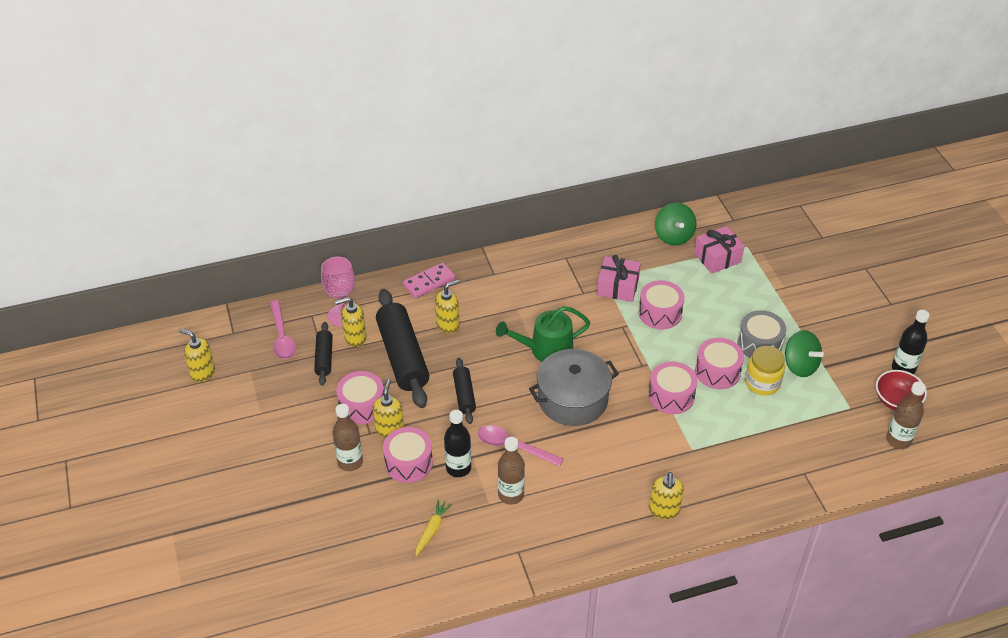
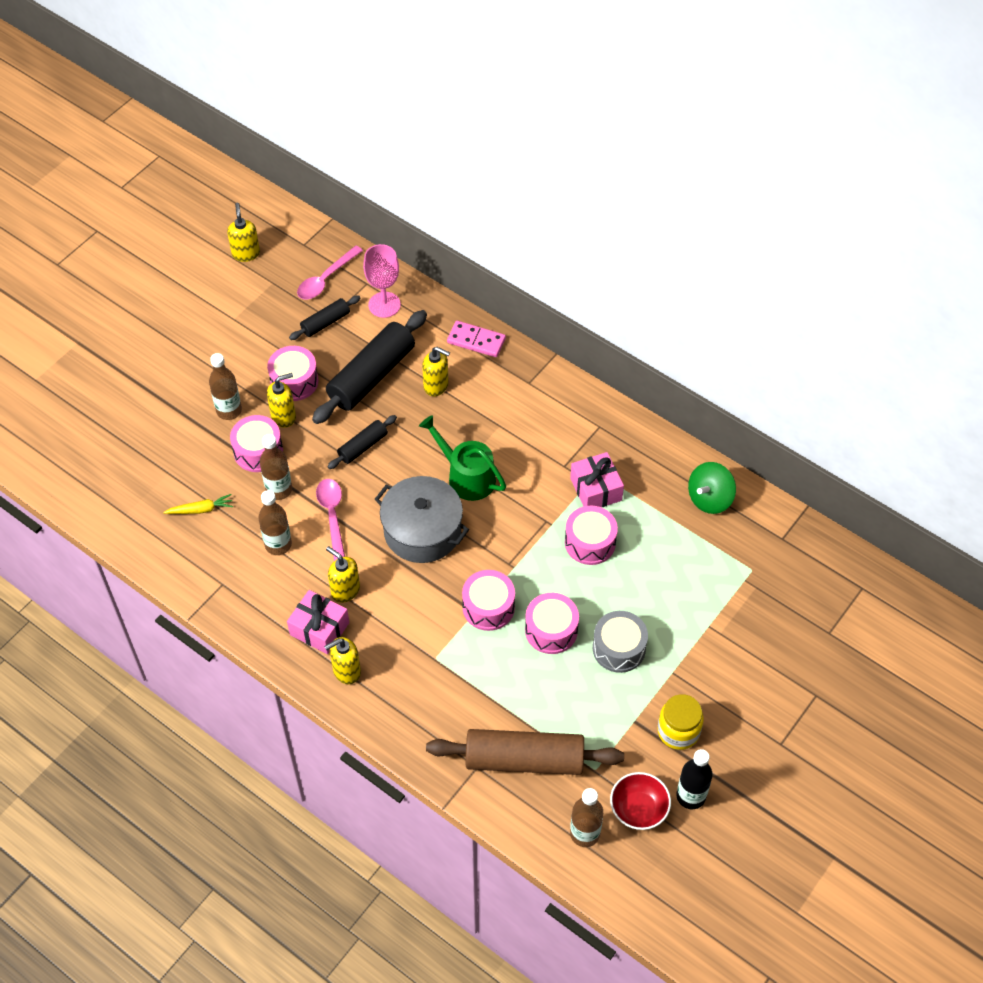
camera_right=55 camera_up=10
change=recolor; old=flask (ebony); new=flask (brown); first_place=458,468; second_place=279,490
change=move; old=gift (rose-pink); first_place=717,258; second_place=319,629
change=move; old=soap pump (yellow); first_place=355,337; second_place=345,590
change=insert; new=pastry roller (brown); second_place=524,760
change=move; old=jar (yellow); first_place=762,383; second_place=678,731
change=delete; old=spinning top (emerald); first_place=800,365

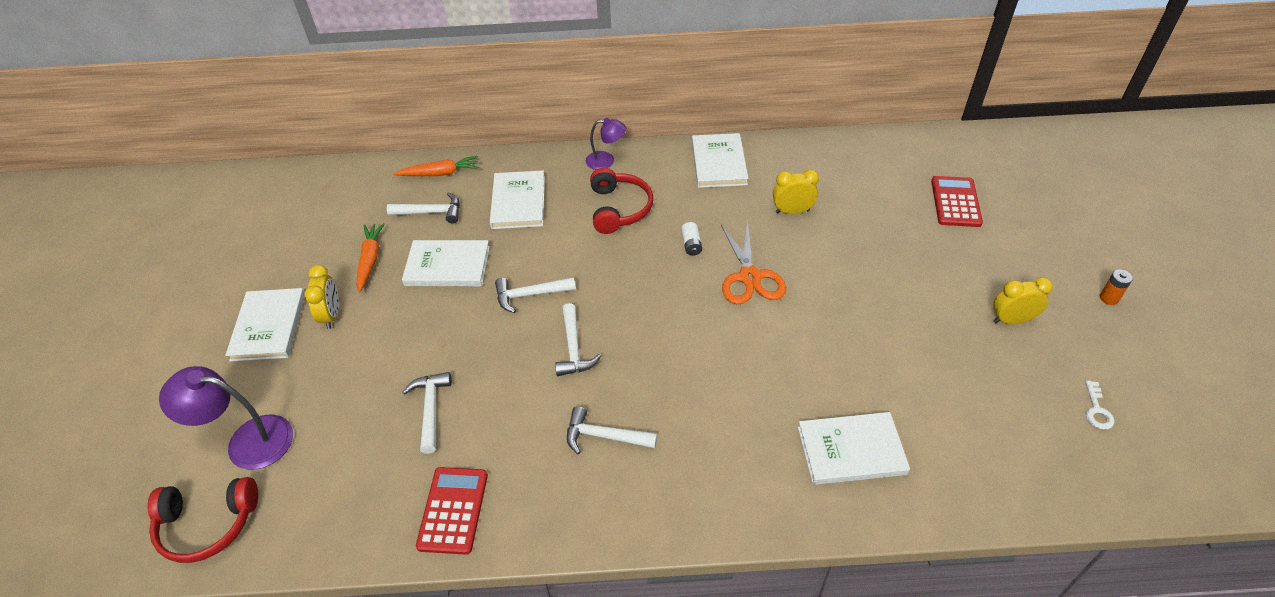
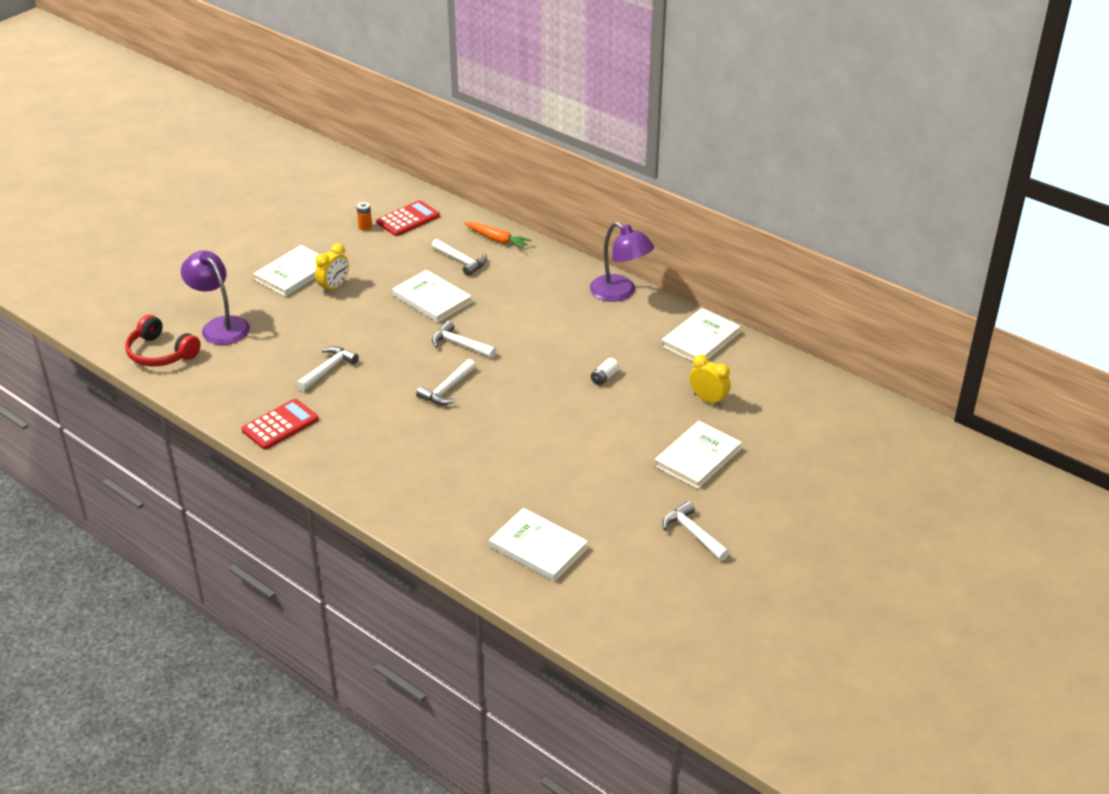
camera_right=40 camera_up=-10
change=move; old=AA battery (orange); first_place=1108,298; second_place=365,226
change=move; old=pocket calculator (crimson); first_place=955,202; second_place=408,219
change=resize; old=reading lamp (purple); first_place=606,161; second_place=620,293; factor=1.67
change=move; old=hardback (white); first_place=518,202; second_place=697,457
change=move; old=carpenter's hammer (white); first_place=604,436; second_place=693,533
change=delete; old=carrot (orange); first_place=370,260
change=delete; old=headphones (crimson); first_place=619,209
change=delete; old=shears (orange); first_place=750,277
change=delete; old=clock (yellow); first_place=1011,320
change=delete; old=door key (white); first_place=1097,410

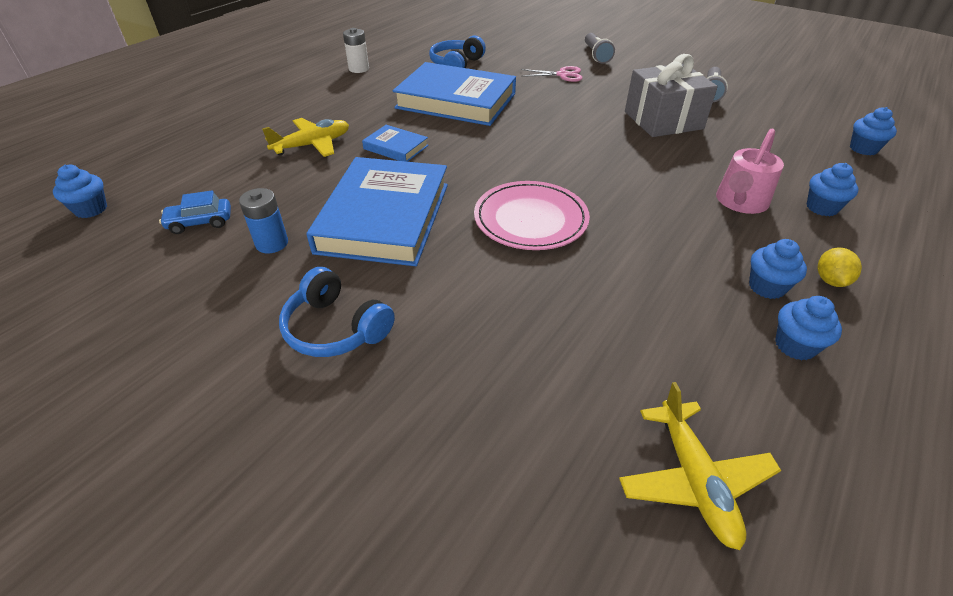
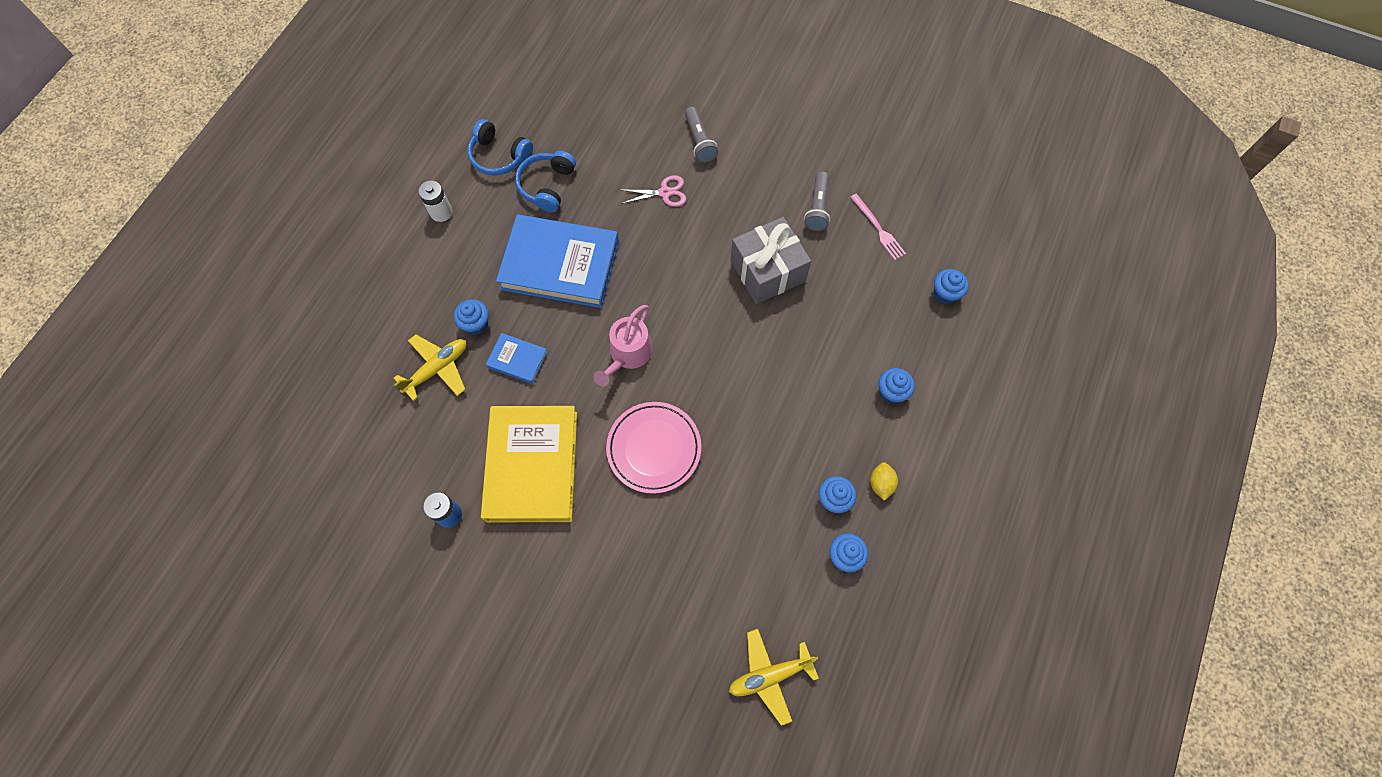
camera_right=-10 camera_up=25
change=move; old=cupcake (blue); first_place=91,209; second_place=476,324
change=move; old=headphones (blue); first_place=336,328; second_place=499,156
change=recolor; old=hardback (blue); new=hardback (yellow); first_place=384,217; second_place=532,466
change=move; old=sprinkling can (rose-pink); first_place=740,202; second_place=628,354
change=rotate; old=aeroplane (yellow); first_place=694,479; second_place=770,675; degrees=90
change=insert; new=dinner fork (rose-pink); second_place=878,229
change=delete; old=automobile (blue); first_place=200,222

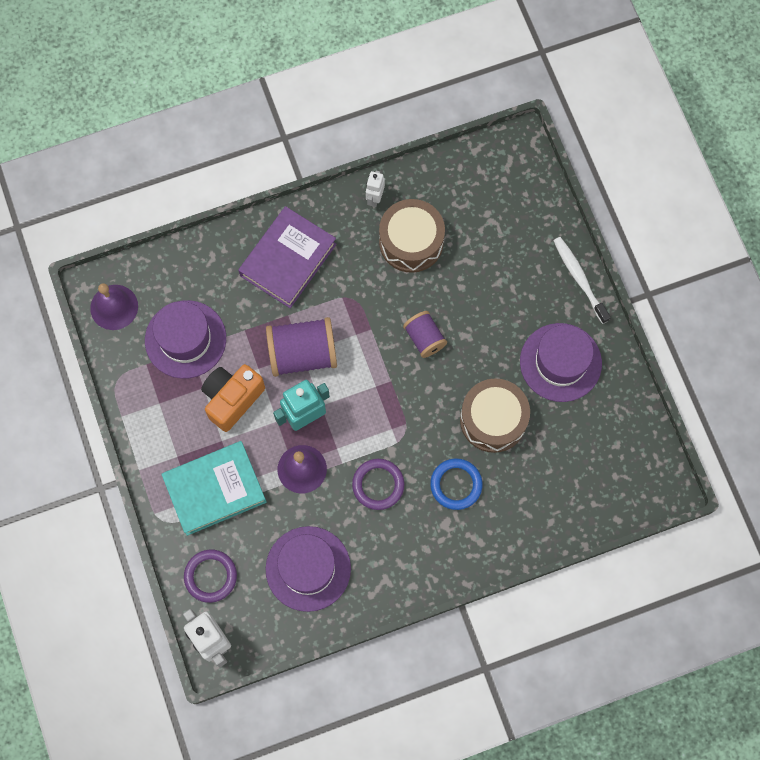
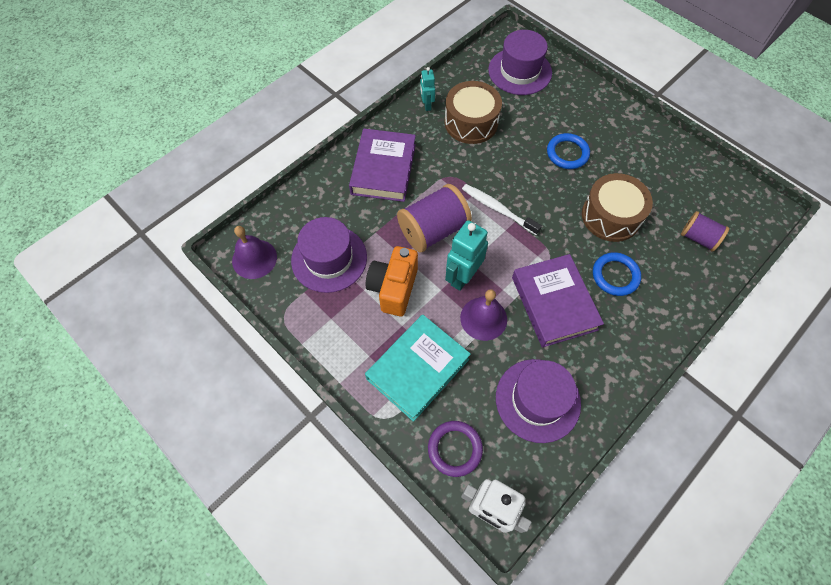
camera_right=-25 camera_up=-10
change=recolor; old=robot figure (white); new=robot figure (turquoise); first_place=374,198; second_place=427,105
change=move; old=toothbrush (white); first_place=579,279; second_place=498,209
change=move; old=top hat (purple); first_place=560,362; second_place=520,71
change=replace; old=torus (purple); new=hardback (purple); first_place=378,485; second_place=554,303
change=insert; new=torus (blue); second_place=567,153
change=move; old=spool (purple); first_place=424,338; second_place=698,238

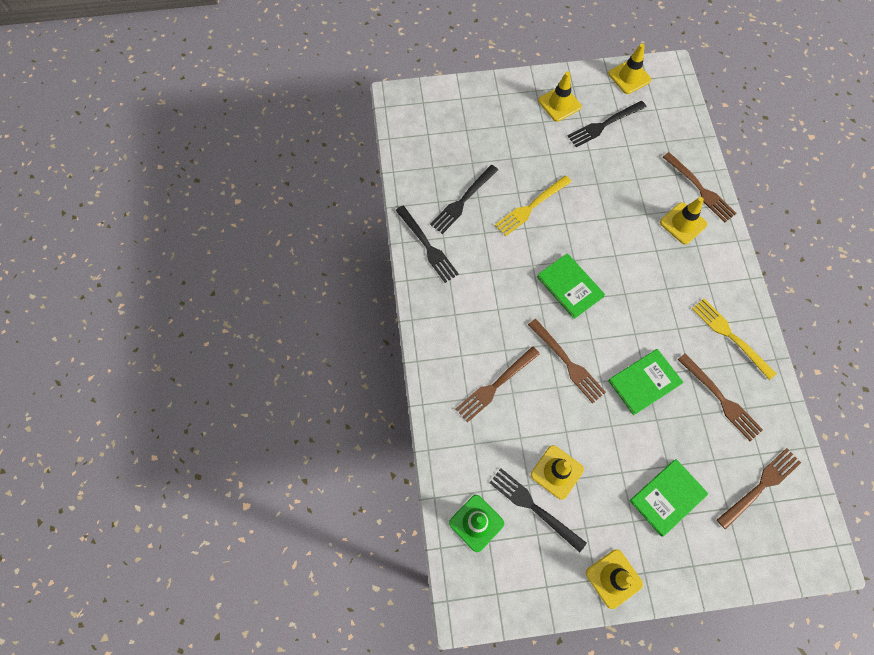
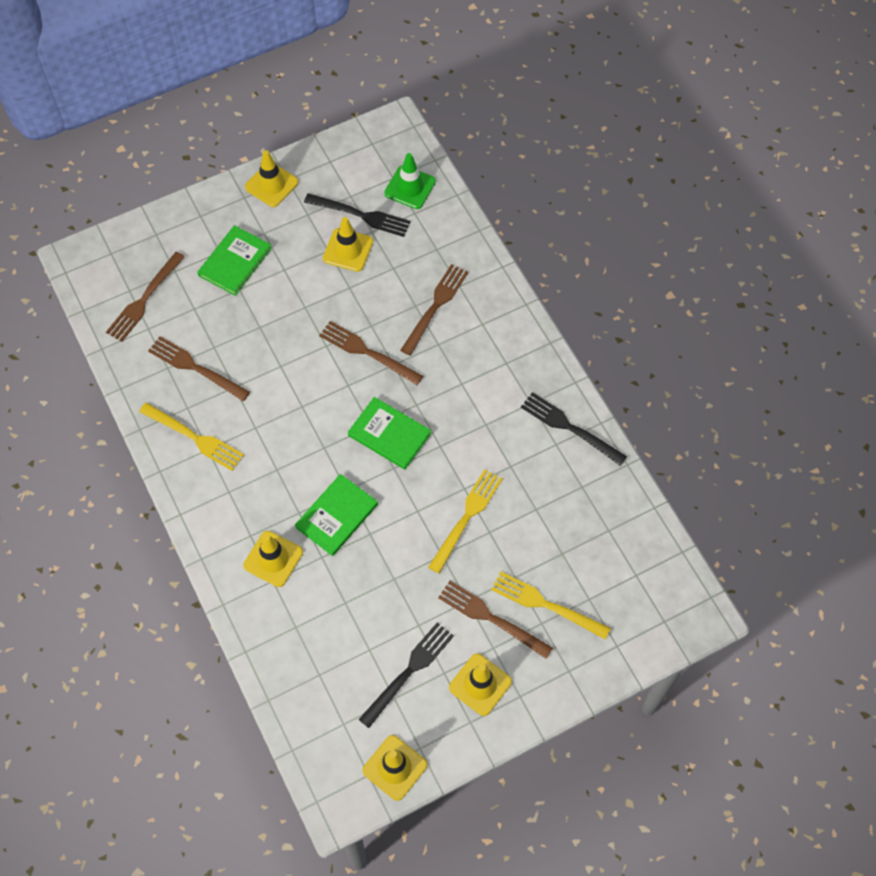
camera_right=160 camera_up=-5
change=move; old=hardback (emerald); first_place=644,382; second_place=337,516
change=move; old=dinner fork (brown); first_place=700,189; second_place=490,618
change=insert; new=dinner fork (yellow); second_place=545,605
change=delete; old=dinner fork (ebony); first_place=463,201

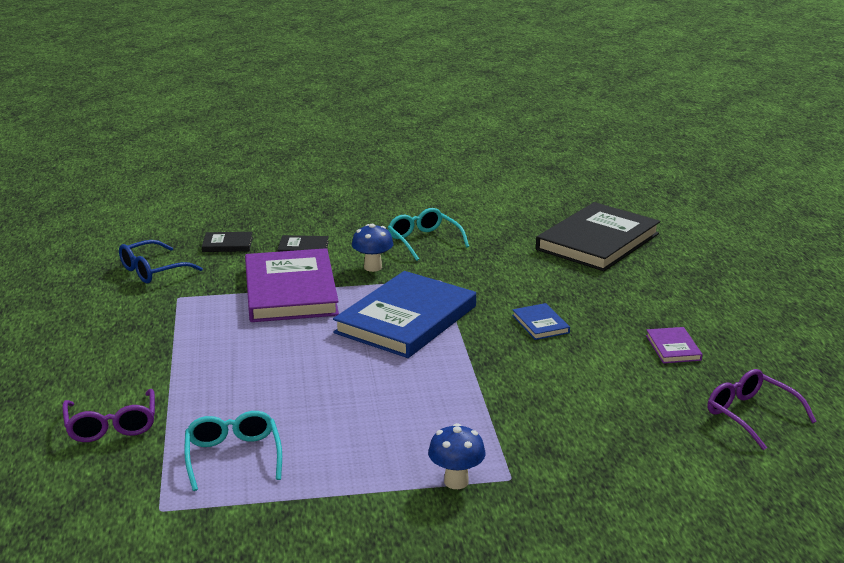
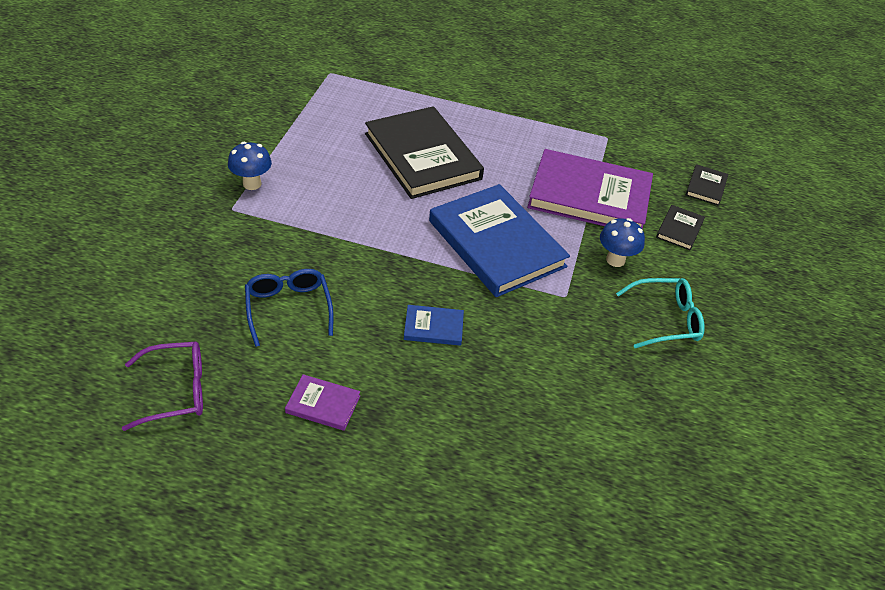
camera_right=110 camera_up=20
change=move; old=eyeglasses (blue); first_place=152,271; second_place=288,308
change=move; old=hardback (ebony); first_place=597,241; second_place=422,156
change=delete; old=eyeglasses (purple); first_place=111,425
change=delete; old=eyeglasses (turquoise); first_place=233,456

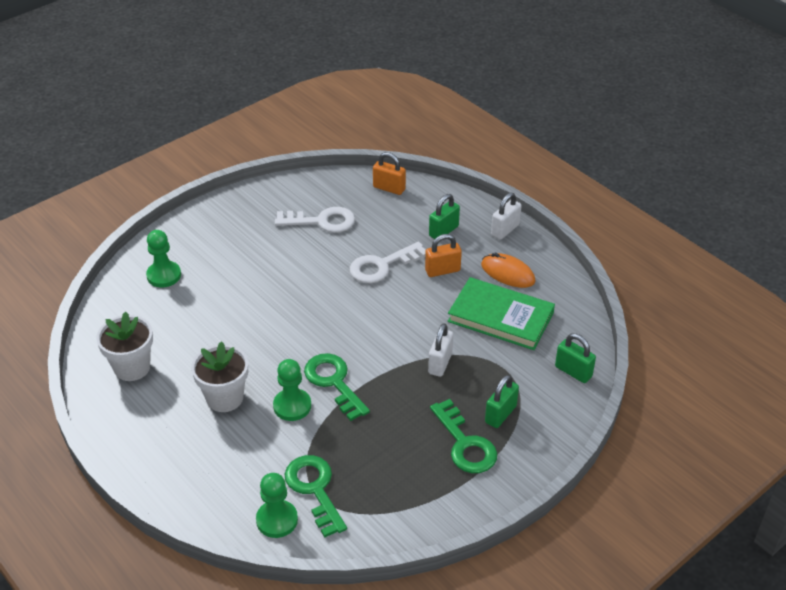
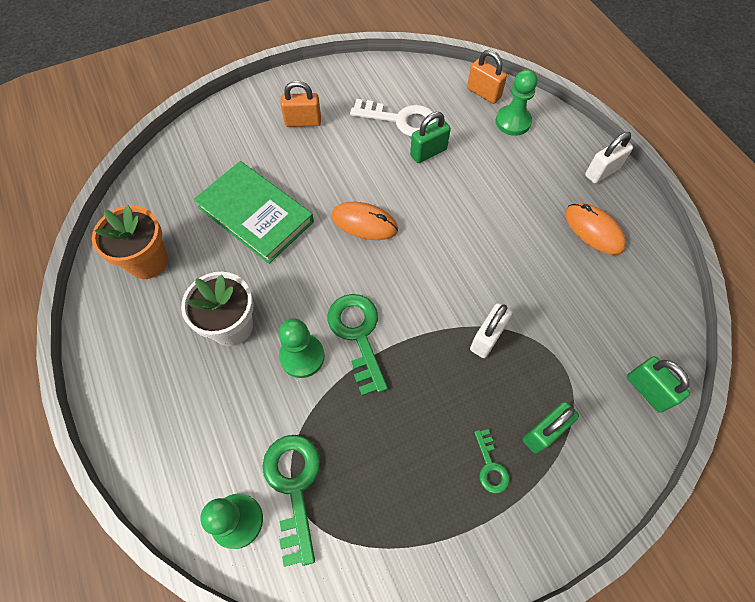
camera_right=15 camera_up=20
change=recolor; old=flower pot (white); new=flower pot (orange); first_place=132,367; second_place=148,261
change=move; old=hardback (emerald); first_place=500,317; second_place=255,214
change=move; old=small lock (orange); first_place=442,270; second_place=303,122
change=insert; new=mouse (orange); second_place=364,223
change=move; old=small lock (emerald); first_place=443,231; second_place=428,152
change=resize; old=door key (emerald); first_place=465,444; second_place=490,466; factor=0.52
change=move; old=pawn (emerald); first_place=164,275; second_place=513,122
change=delete; old=door key (white); first_place=382,266

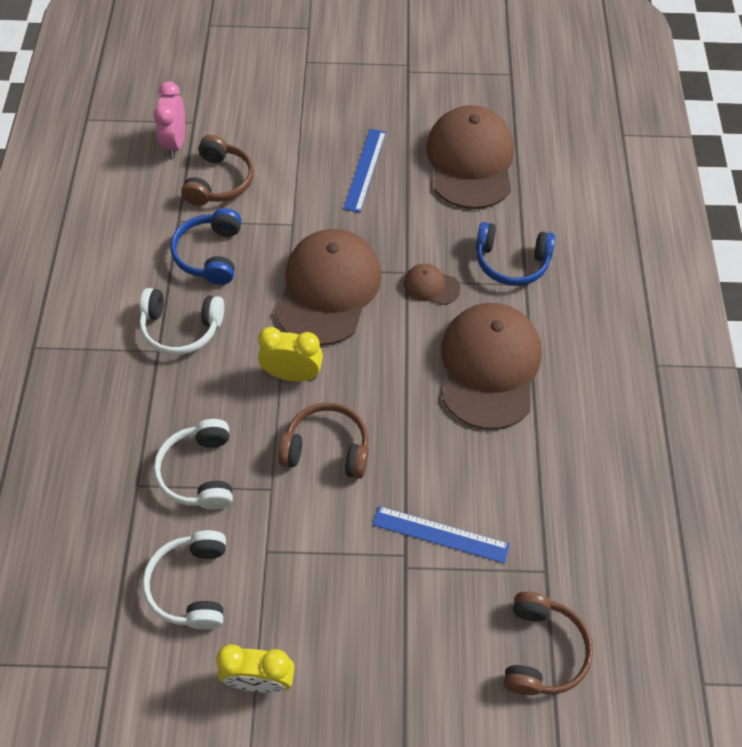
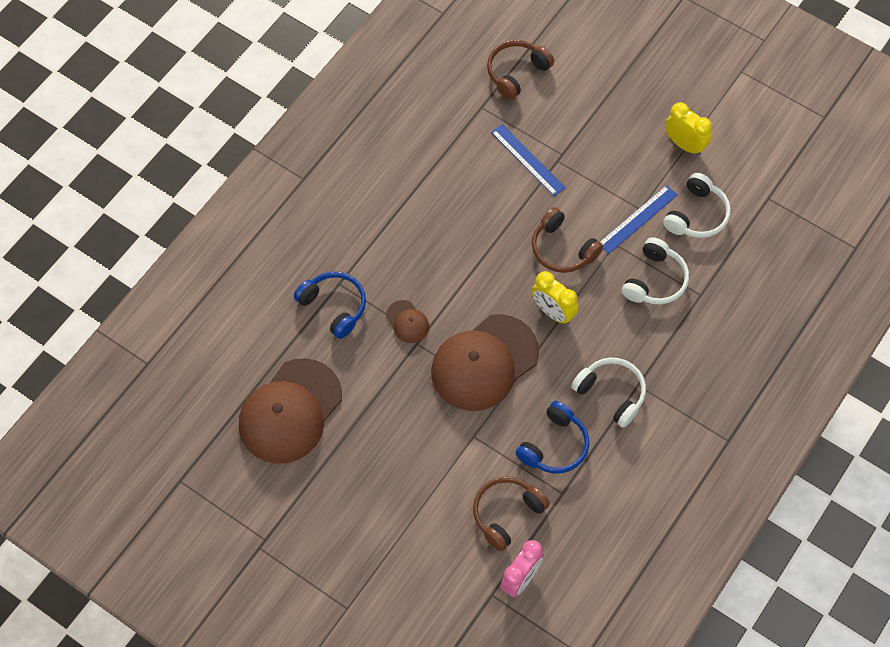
camera_right=-145 camera_up=5
change=move; old=ruler (blue); first_place=365,170; second_place=638,219
change=delete; old=peaked cap (brown); first_place=489,367

